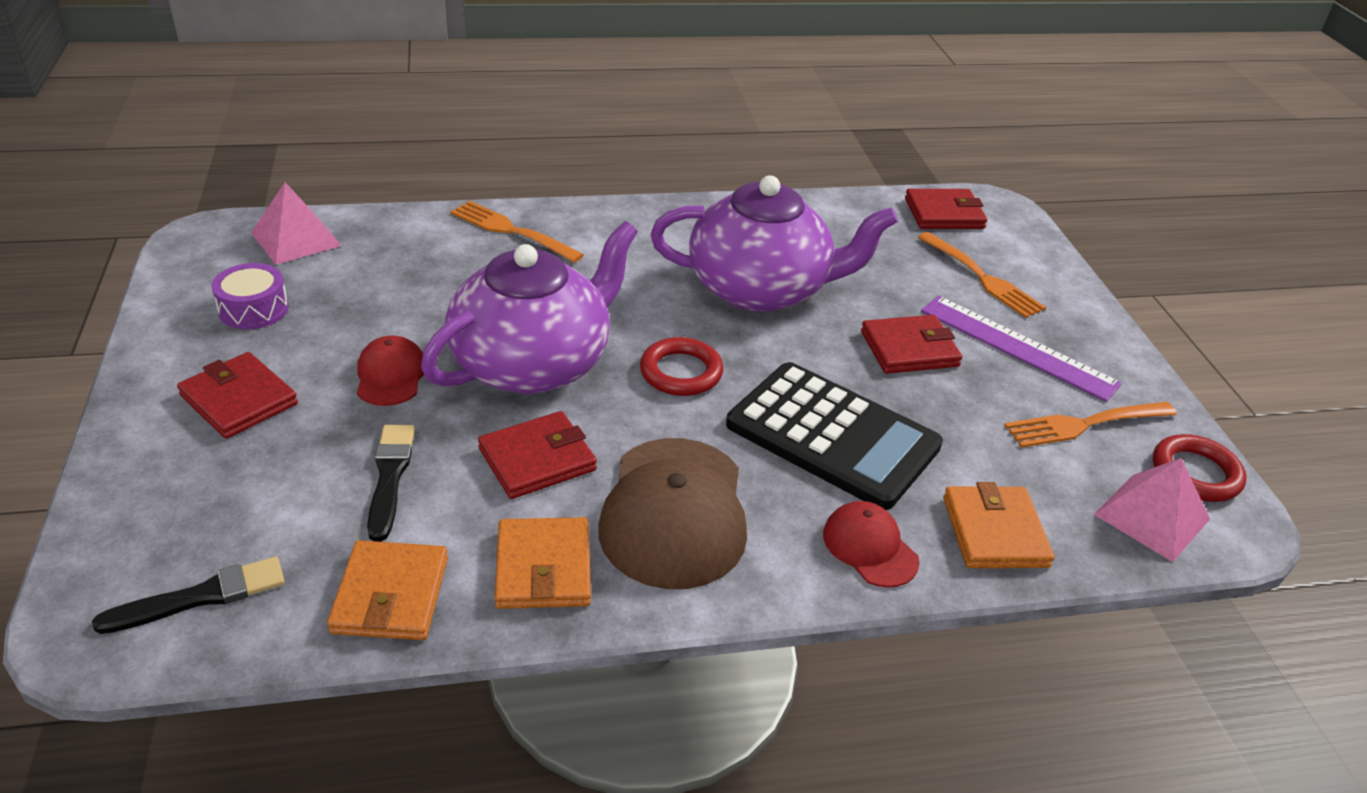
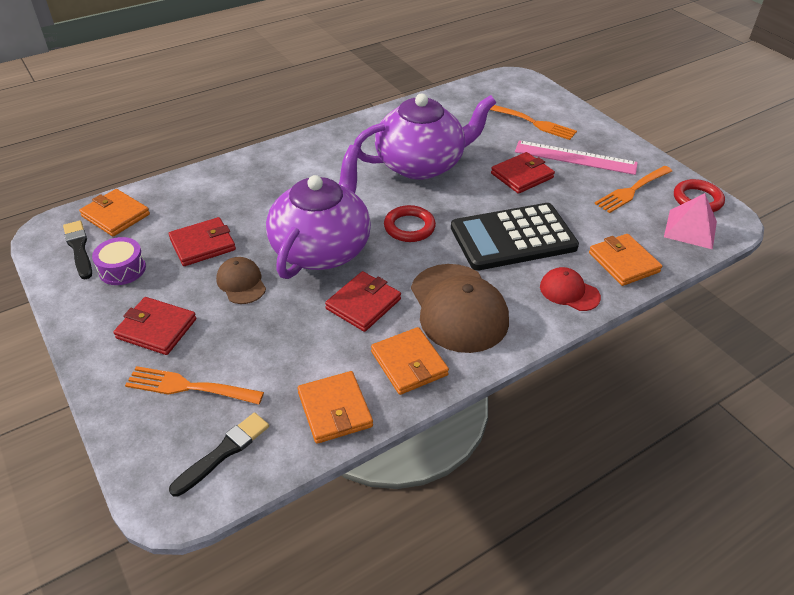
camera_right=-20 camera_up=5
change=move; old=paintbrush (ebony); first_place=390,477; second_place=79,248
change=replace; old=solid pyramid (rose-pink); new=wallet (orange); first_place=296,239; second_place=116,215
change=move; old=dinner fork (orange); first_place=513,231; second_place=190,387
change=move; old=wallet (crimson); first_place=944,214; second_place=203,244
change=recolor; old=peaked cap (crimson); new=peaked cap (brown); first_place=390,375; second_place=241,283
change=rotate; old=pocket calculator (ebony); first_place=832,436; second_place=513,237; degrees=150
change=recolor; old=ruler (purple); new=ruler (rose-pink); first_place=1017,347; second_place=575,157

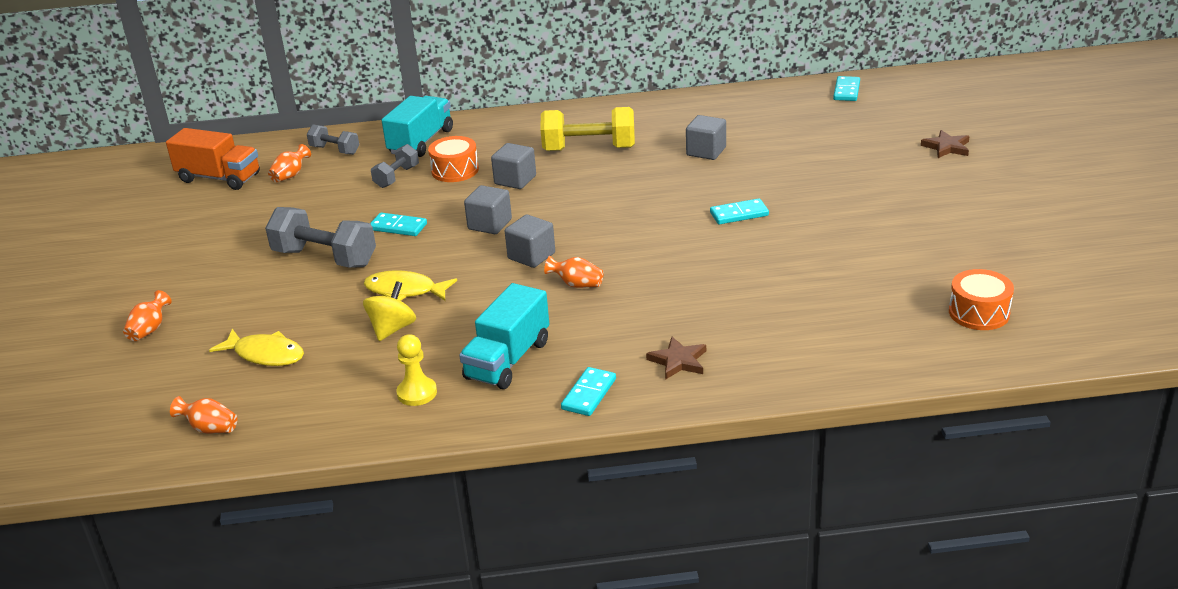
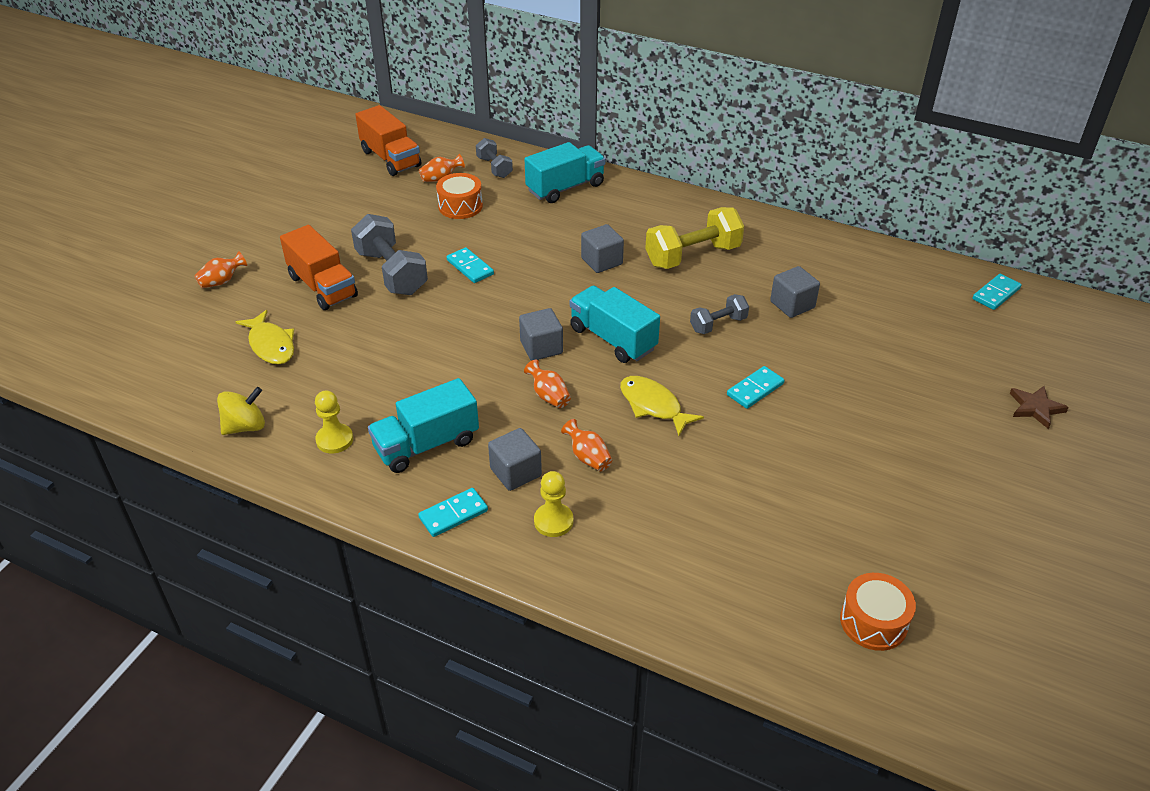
camera_right=30 camera_up=10
change=move; old=spinning top (yellow); first_place=392,329; second_place=245,426
change=insert; new=truck (orange); second_place=322,286
change=move; old=snare drum (orange); first_place=455,170; second_place=460,206
change=move; old=cube (gray); first_place=490,224; second_place=515,472
change=replace; old=star (brown); new=pawn (yellow); first_place=678,361; second_place=553,521
change=move; old=tall vase (orange); first_place=210,428; second_place=588,457
change=insert; new=truck (turquoise); second_place=613,339
change=move; old=toy fish (yellow); first_place=405,291; second_place=653,405
change=rotate; old=dumbbell (yellow); first_place=589,149; second_place=692,256; degrees=-60
change=move; old=dumbbell (gray); first_place=397,177; second_place=718,324
change=rotate; old=domino tile (turquoise); first_place=739,214; second_place=755,389; degrees=-60

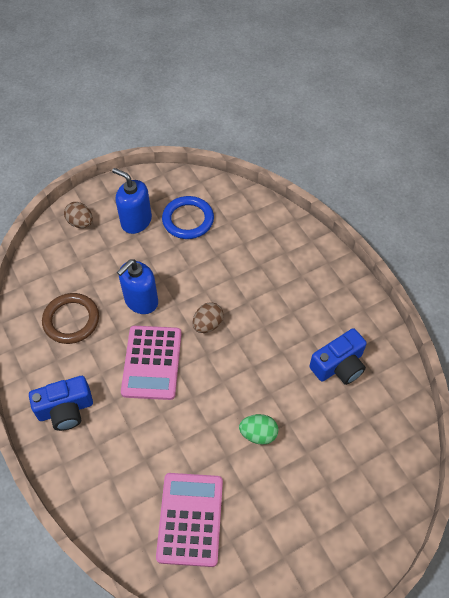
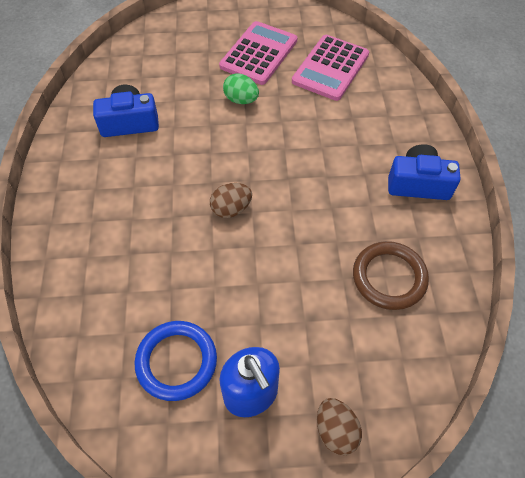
camera_right=-155 camera_up=0
change=move; old=pocket calculator (rose-pink); first_place=152,362; second_place=259,53
change=delete; old=soap pump (blue); first_place=141,301

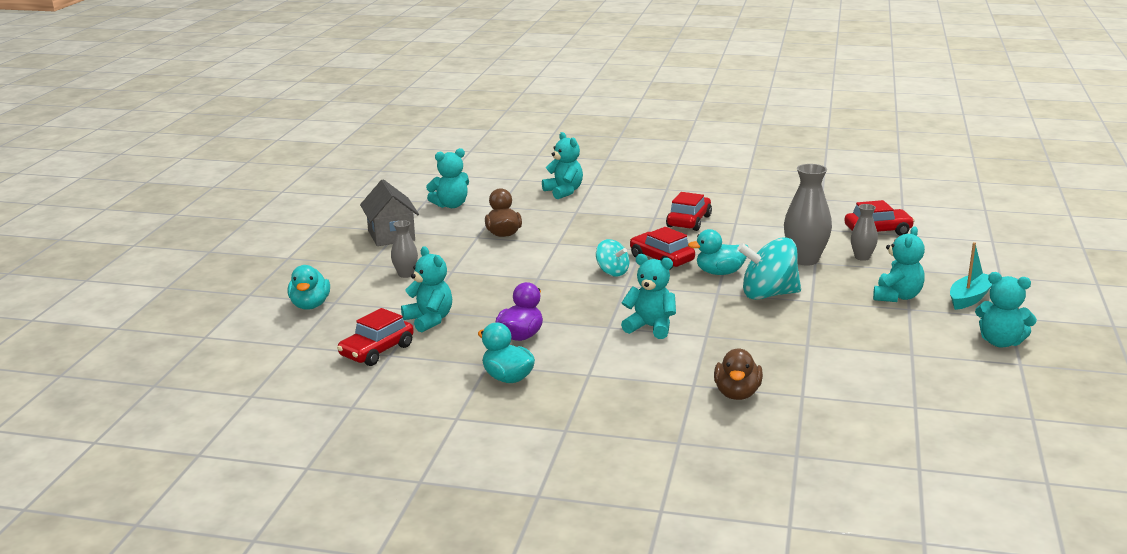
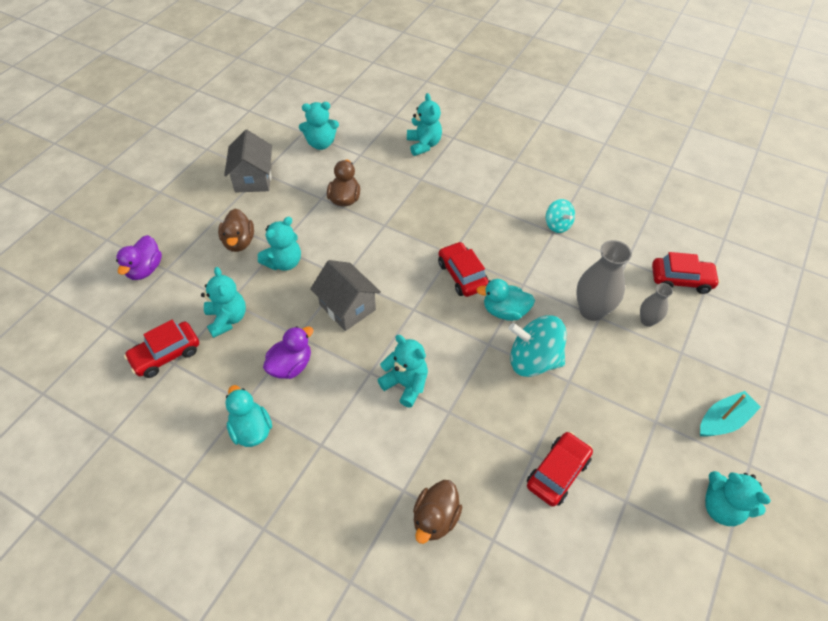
camera_right=15 camera_up=30
change=recolor; old=duck (turquoise); new=duck (purple); first_place=310,305; second_place=145,269
change=replace; old=tall vase (gray); new=duck (brown); first_place=405,274; second_place=239,242
change=move; old=teddy bear (turquoise); first_place=897,297; second_place=284,262
change=insert; new=toy house (gray); second_place=347,307
change=move; old=automobile (crimson); first_place=689,221; second_place=557,472
change=move; old=spinning top (turquoise); first_place=612,272; second_place=557,225

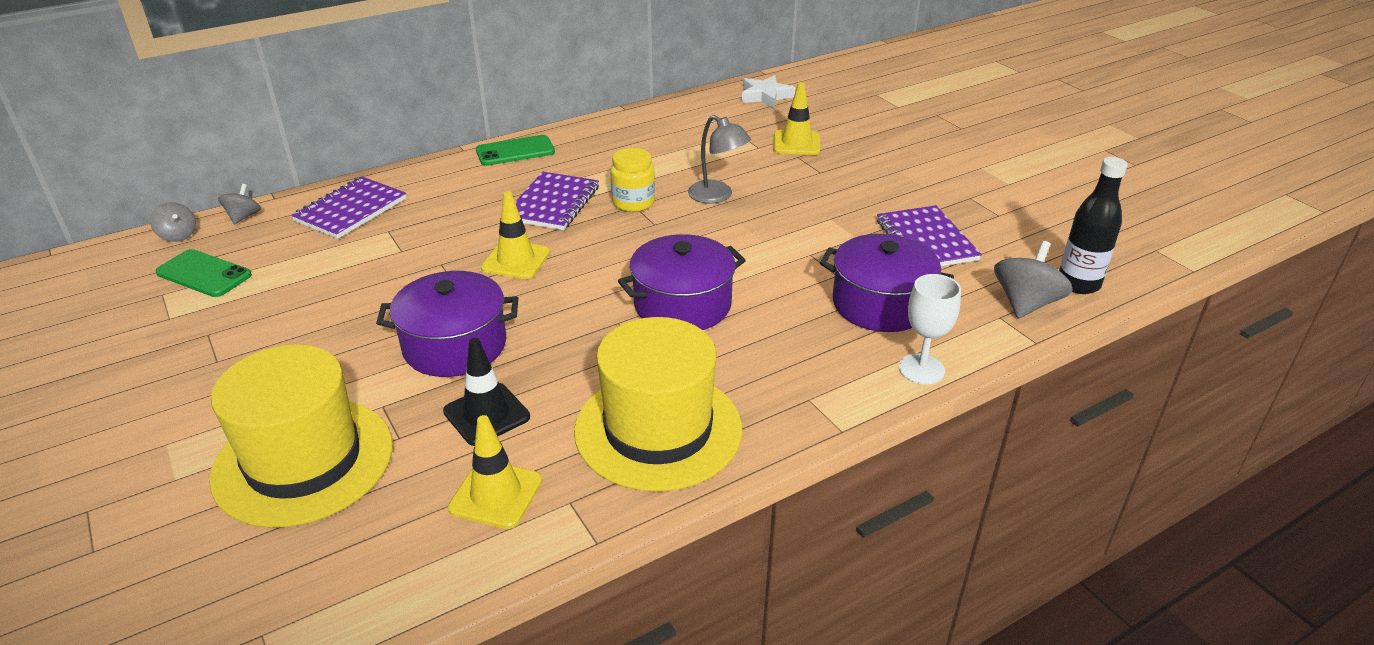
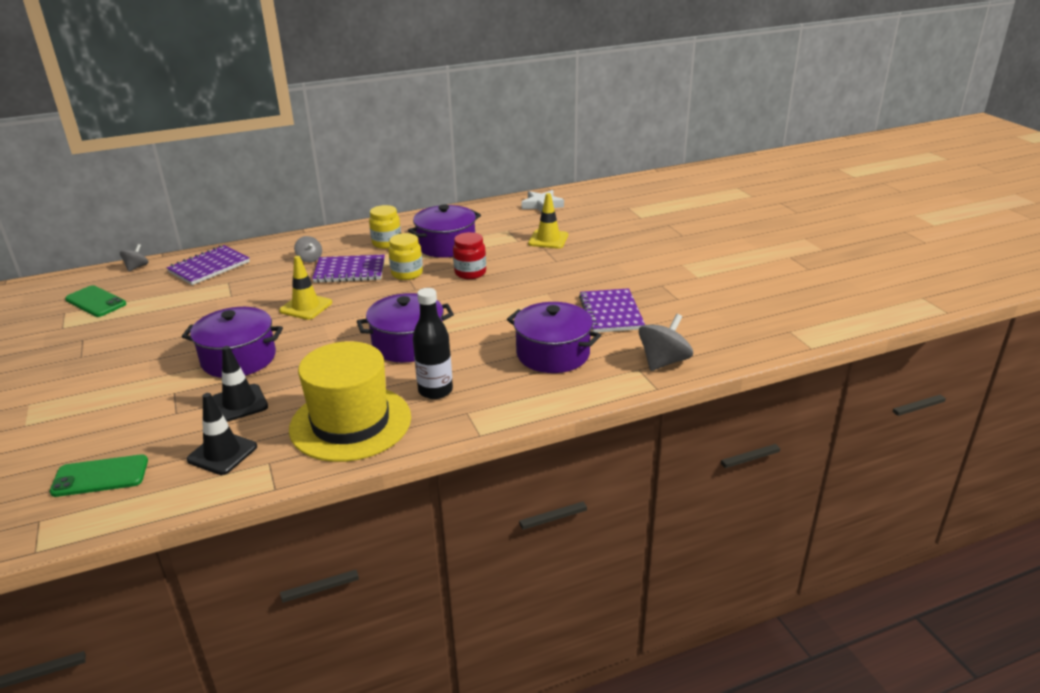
camera_right=10 camera_up=-5
change=move; old=mobile phone (emerald); first_place=515,151; second_place=100,476
change=recolor; old=road cone (yellow); new=road cone (ebony); first_place=496,494; second_place=222,453
change=move; old=spinning top (gray); first_place=178,235; second_place=309,259
change=rotate; old=notebook (purple); first_place=553,203; second_place=350,271; degrees=60
change=insert; new=jar (yellow); second_place=387,243
change=insert; new=stockpot (purple); second_place=446,245
change=move; old=flask (ebony); first_place=1078,284; second_place=435,391
change=replace; old=reading lamp (gray); new=jar (crimson); first_place=717,196; second_place=470,273
change=delete; old=top hat (yellow); first_place=303,461
change=delete; old=goblet (white); first_place=921,369

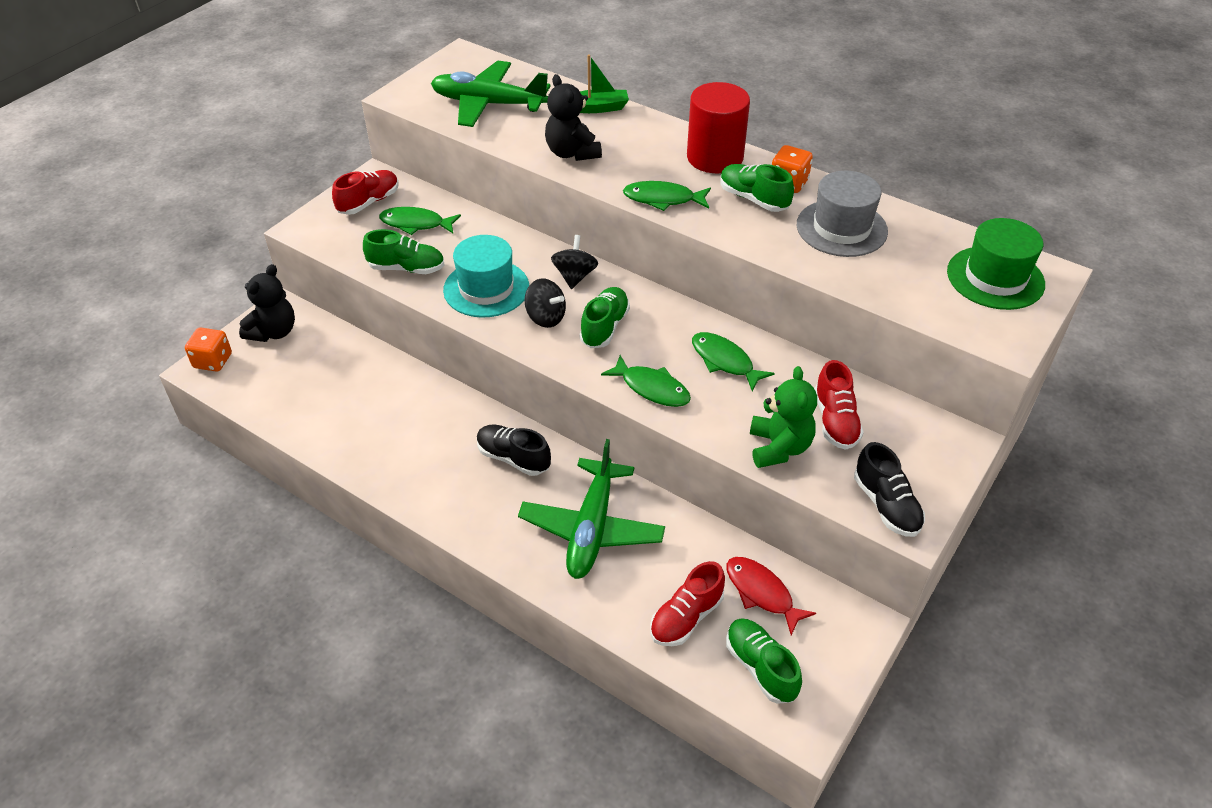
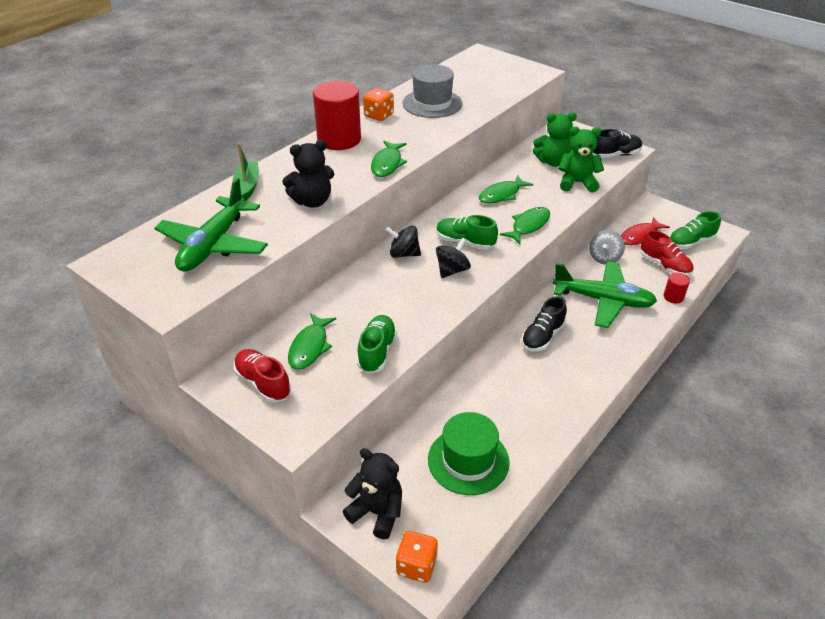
camera_right=-85 camera_up=-5
change=move; old=top hat (emerald); first_place=995,278; second_place=468,460
change=replace; old=sneaker (crimson); new=teddy bear (emerald); first_place=835,421; second_place=553,162
change=insert; new=spinning top (gray); second_place=604,258
change=insert; new=solid cylinder (crimson); second_place=673,297
change=delete; old=top hat (turquoise); first_place=486,288
change=delete; old=sneaker (emerald); first_place=753,199

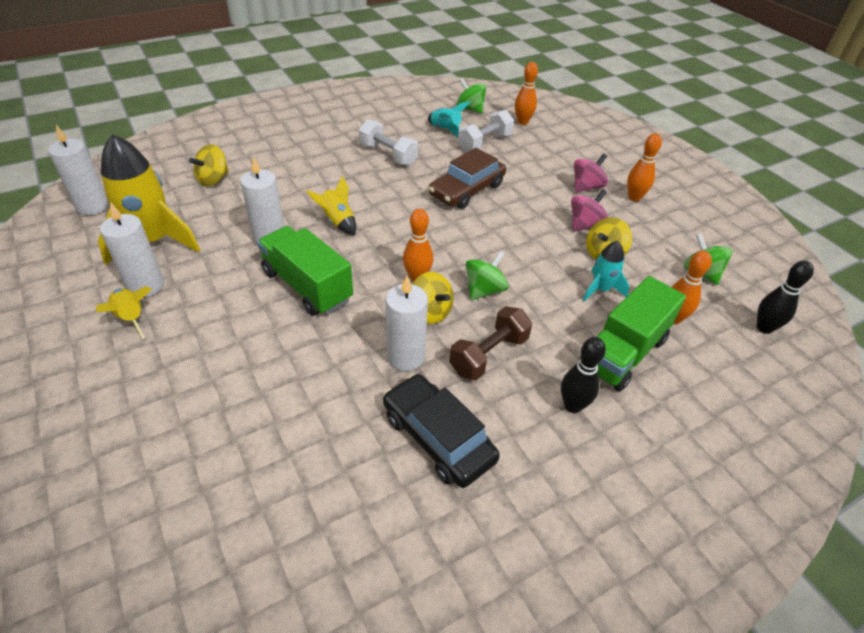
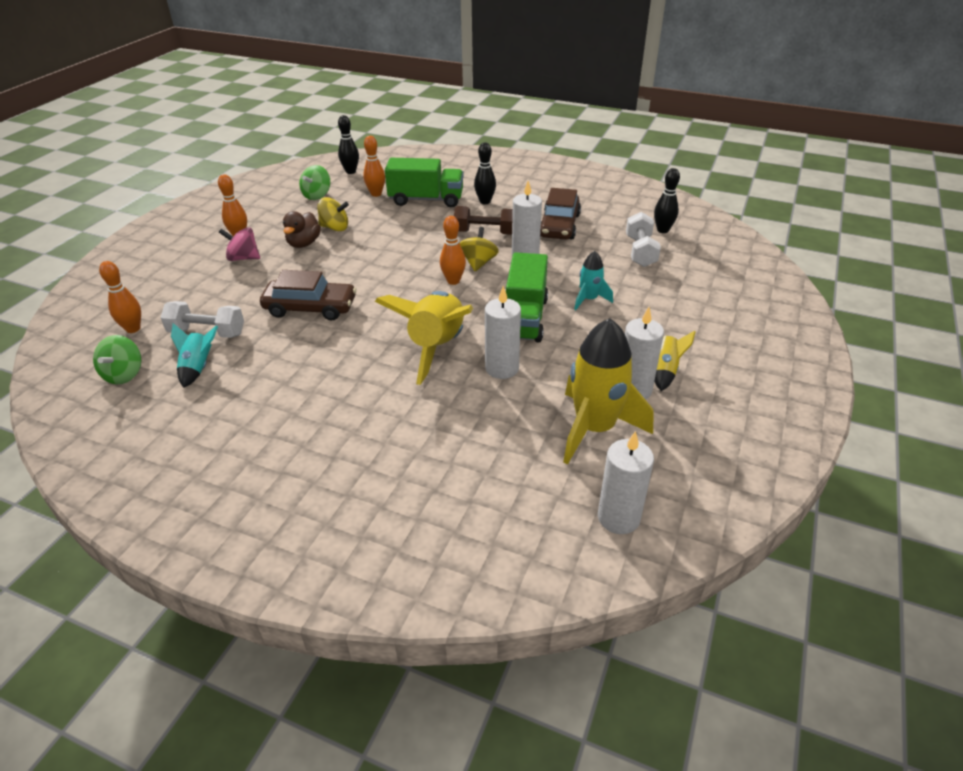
camera_right=-125 camera_up=-5
change=replace; old=spinning top (rose-pink); new=duck (brown); first_place=585,224; second_place=304,243
change=resize; old=rocket (yellow); first_place=337,221; second_place=436,347; factor=1.96
change=recolor; old=automobile (ebony); new=automobile (brown); first_place=438,437; second_place=559,225
change=move; old=rocket (turquoise); first_place=600,289; second_place=589,299
change=move; old=dumbbell (white); first_place=388,155; second_place=640,251
change=insert; new=tenpin (ebony); second_place=662,230
change=delete; old=spinning top (yellow); first_place=213,179
change=delete; old=spinning top (emerald); first_place=484,290

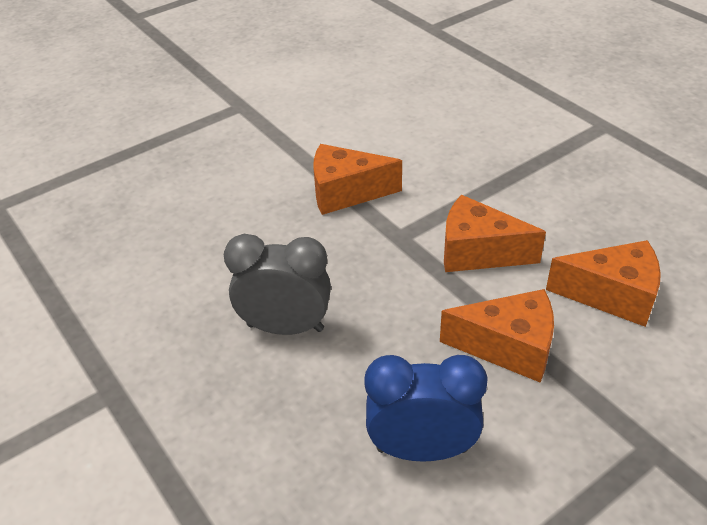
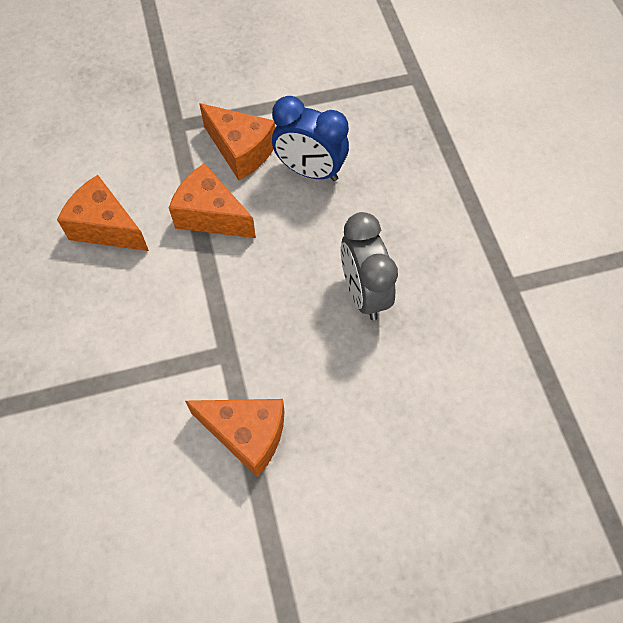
camera_right=-160 camera_up=20
change=move; old=piece of cheese (orange); first_place=478,252; second_place=241,151
change=rotate; old=clock (gray); first_place=285,327; second_place=364,293; degrees=45

